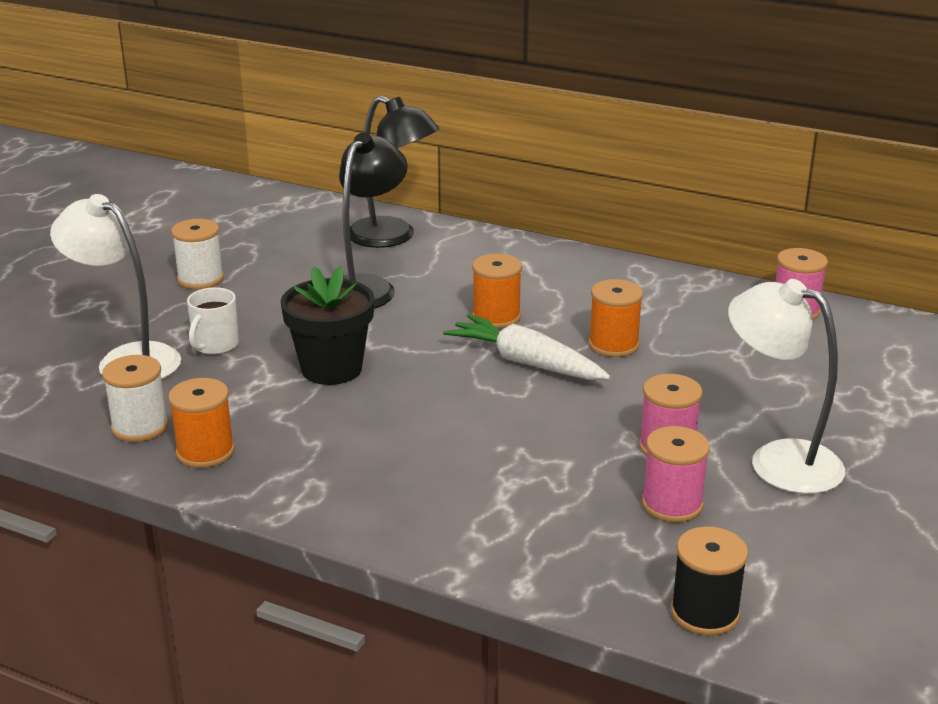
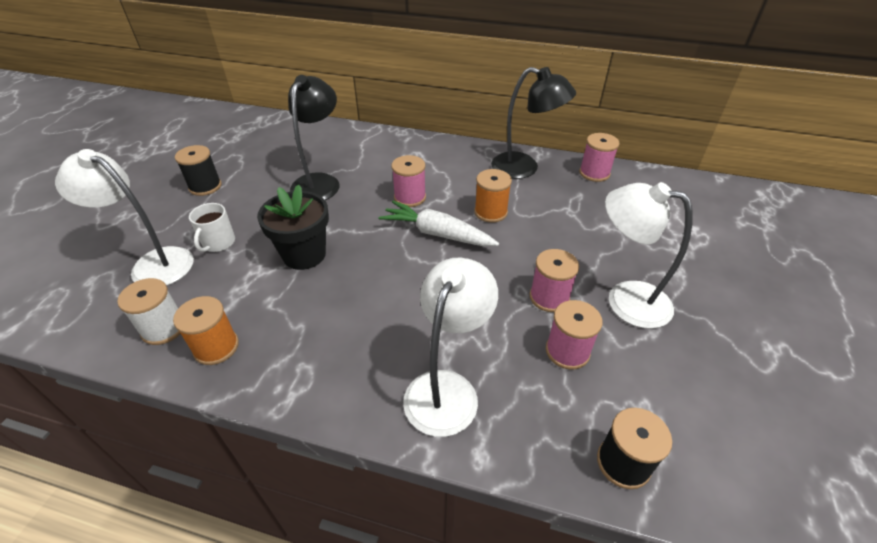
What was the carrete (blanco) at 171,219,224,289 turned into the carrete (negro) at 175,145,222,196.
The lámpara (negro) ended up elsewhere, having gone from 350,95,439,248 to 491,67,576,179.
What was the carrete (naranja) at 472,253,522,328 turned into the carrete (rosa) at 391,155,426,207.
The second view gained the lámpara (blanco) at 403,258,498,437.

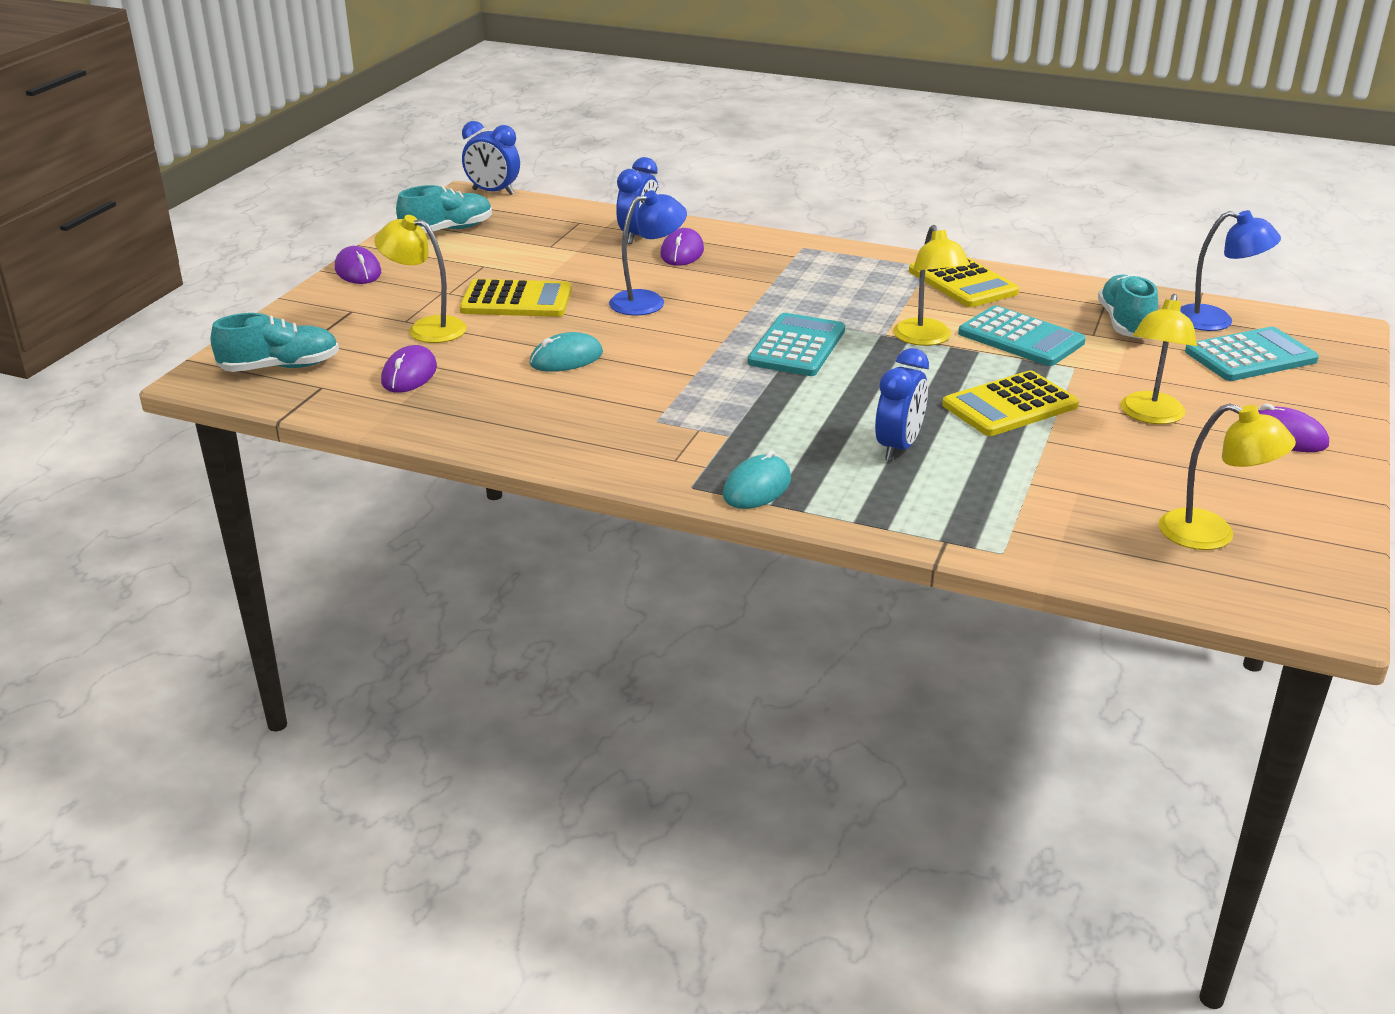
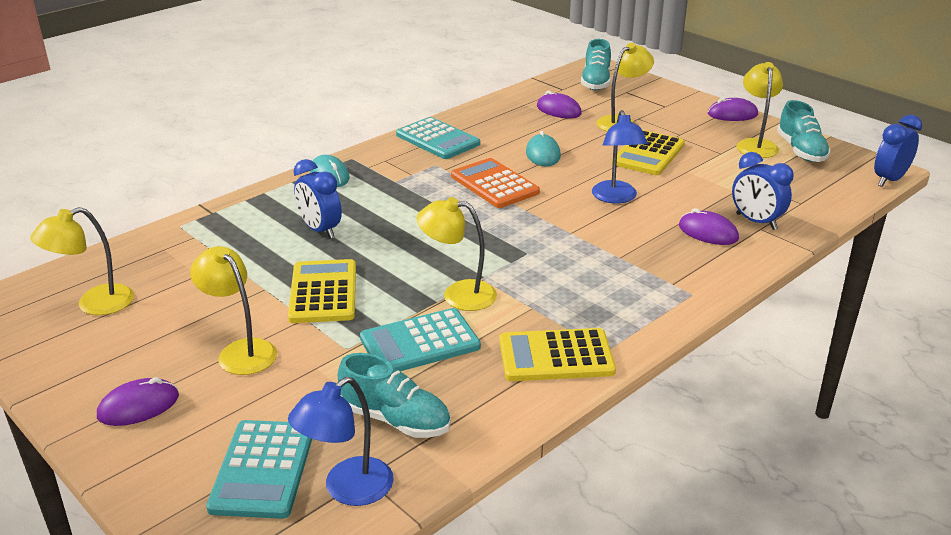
The calculadora (turquesa) ended up elsewhere, having gone from 748,313,845,376 to 396,117,480,159.
The second view gained the calculadora (naranja) at 451,158,540,208.
The second view gained the lámpara (amarillo) at 737,62,783,158.

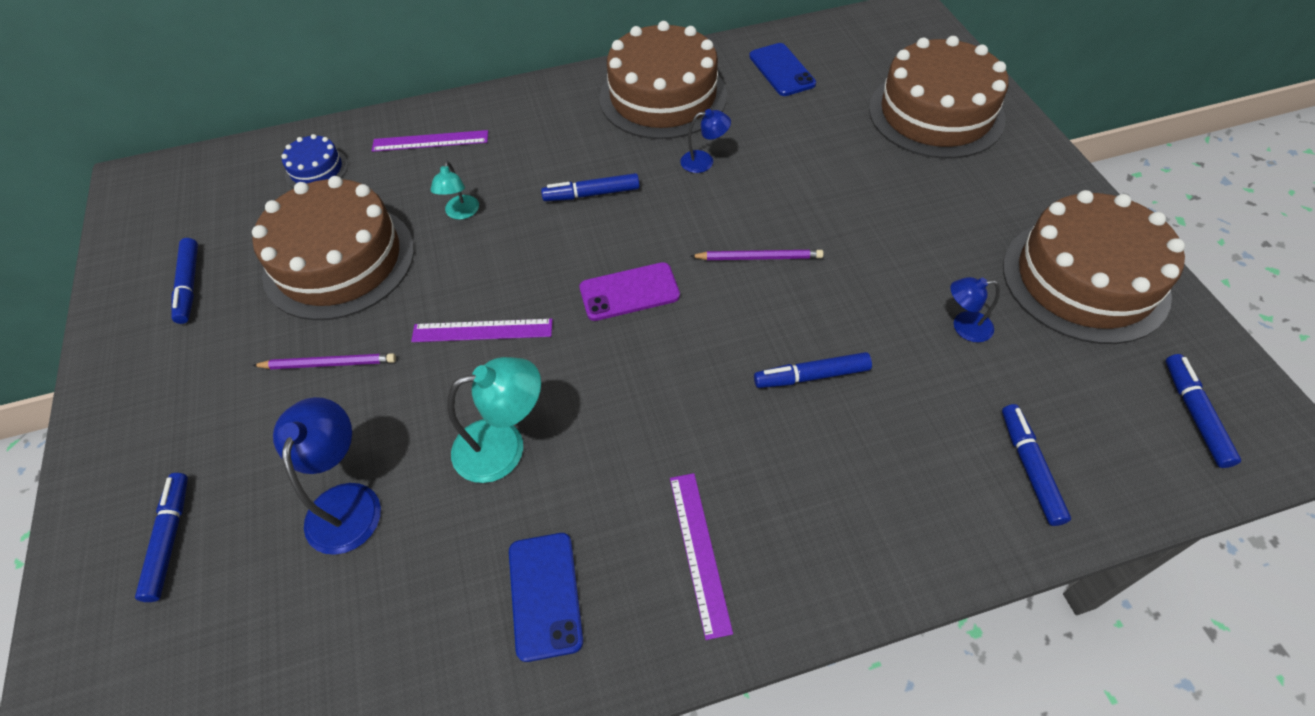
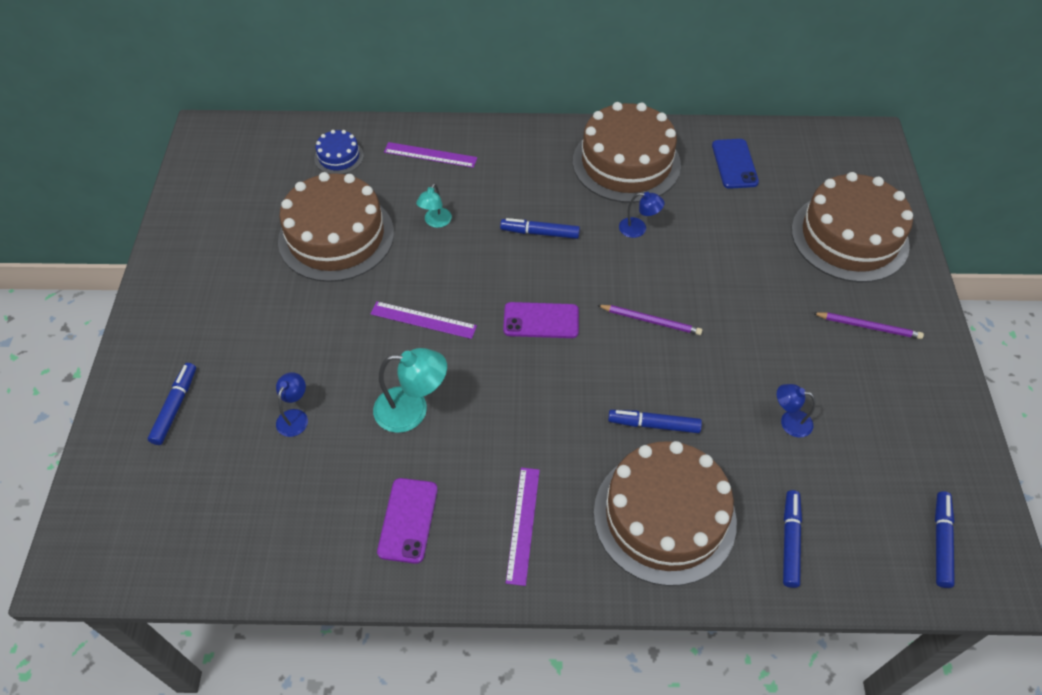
The second view lost the rotulador (azul) at 172,238,198,324.
The lápiz (morado) ended up elsewhere, having gone from 252,353,396,369 to 813,312,924,339.
The size of the lámpara (azul) at 273,397,381,555 changed by a factor of 0.59.
What was the móvil (azul) at 509,533,583,662 turned into the móvil (morado) at 377,478,438,564.
The tarta (marrón) ended up elsewhere, having gone from 1003,190,1185,344 to 594,441,737,586.

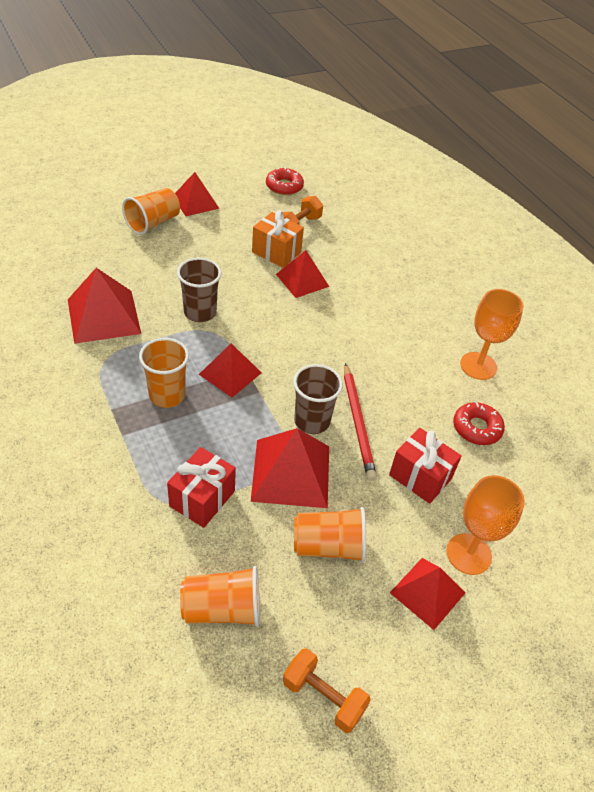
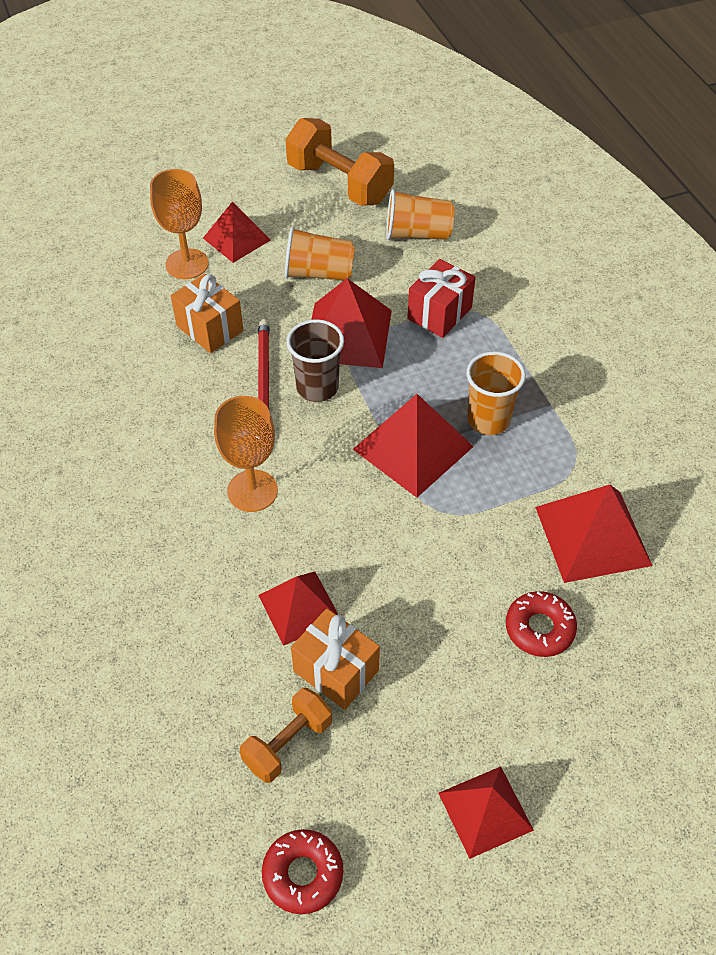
The second view lost the vaso (naranja) at 122,188,180,235.
The second view lost the vaso (marrón) at 177,258,222,322.
The size of the pirámide (rojo) at 199,344,262,397 changed by a factor of 1.51.
The size of the mancuerna (naranja) at 283,648,371,733 changed by a factor of 1.70.
What was the regalo (rojo) at 389,428,462,504 turned into the regalo (naranja) at 171,274,243,353.
The rosquilla (rojo) ended up elsewhere, having gone from 453,402,505,445 to 506,591,577,657.
The copa (naranja) ended up elsewhere, having gone from 460,289,524,380 to 214,396,278,512.

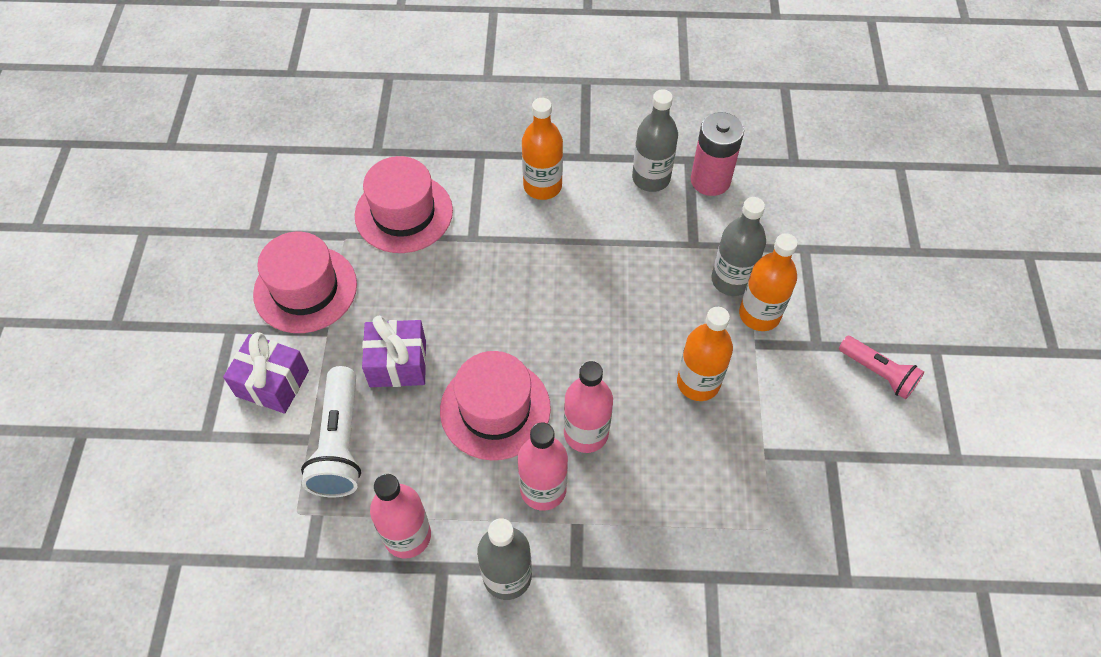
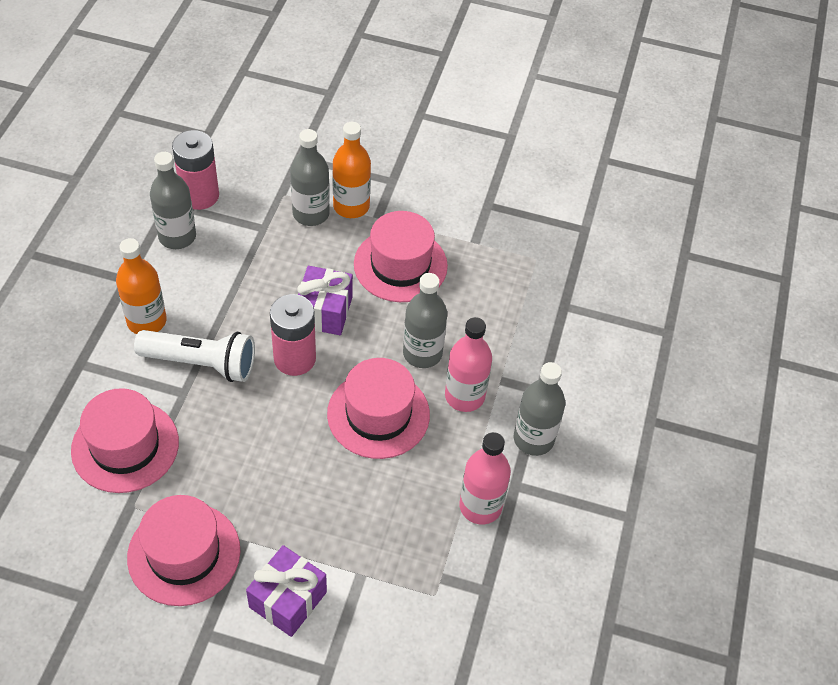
The lámpara de mano (blanco) ended up elsewhere, having gone from 301,366,361,497 to 134,330,255,382.
The regalo (morado) ended up elsewhere, having gone from 362,316,426,387 to 297,266,353,335.
What was the botella (rosa) at 564,361,613,453 turned into the botella (gris) at 403,273,447,368.
Where the botella (naranja) stood at 677,307,733,401, the sombrero (rosa) came to stand at 354,211,448,302.
The second view lost the lámpara de mano (rosa) at 839,336,924,399.
The second view gained the pila (rosa) at 270,294,316,376.

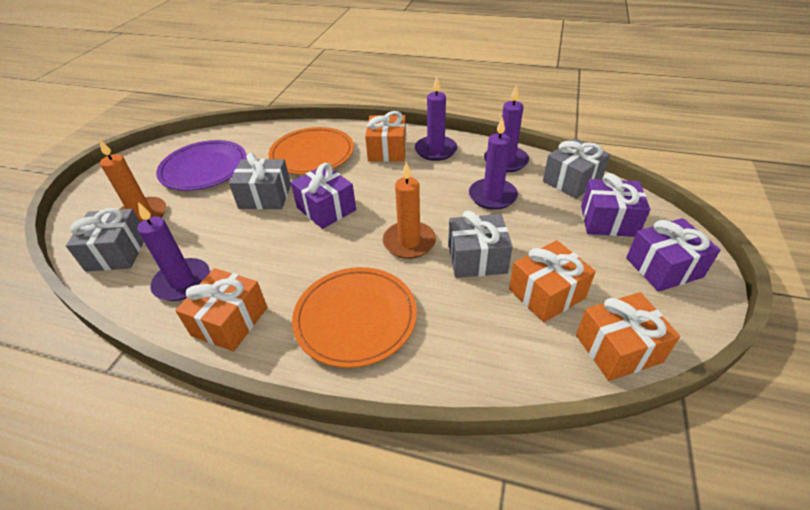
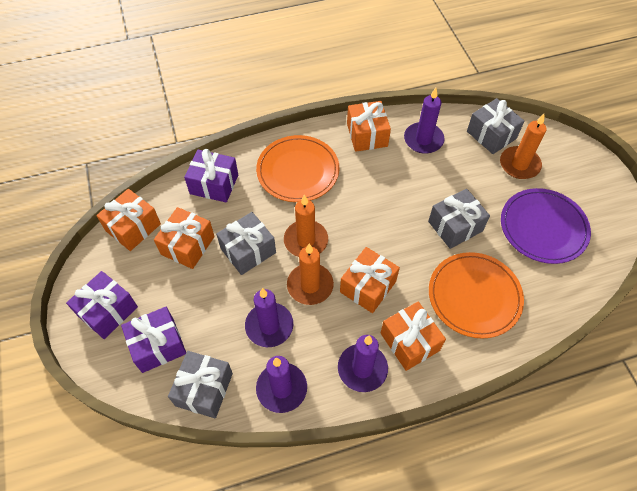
The regalo (morado) ended up elsewhere, having gone from 291,163,356,229 to 184,149,238,202.
The second view gained the vela (naranja) at 287,244,334,305.
The second view gained the regalo (naranja) at 340,247,400,313.

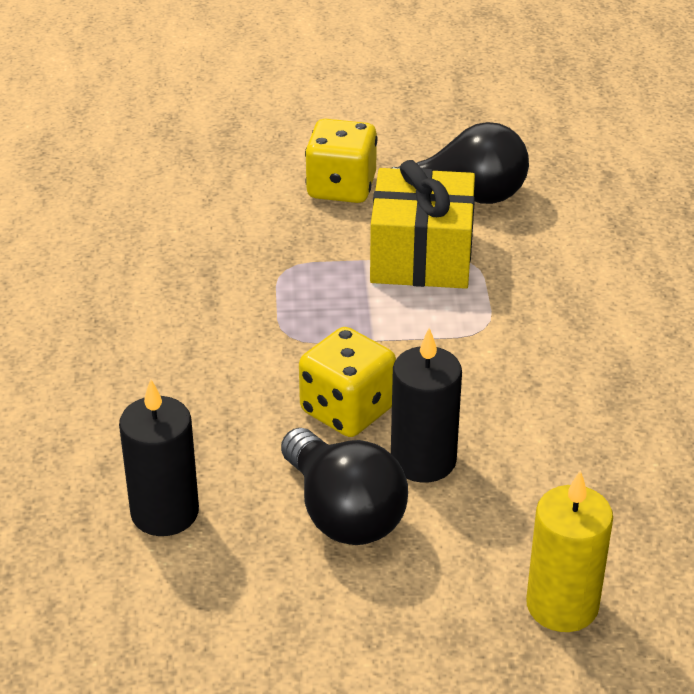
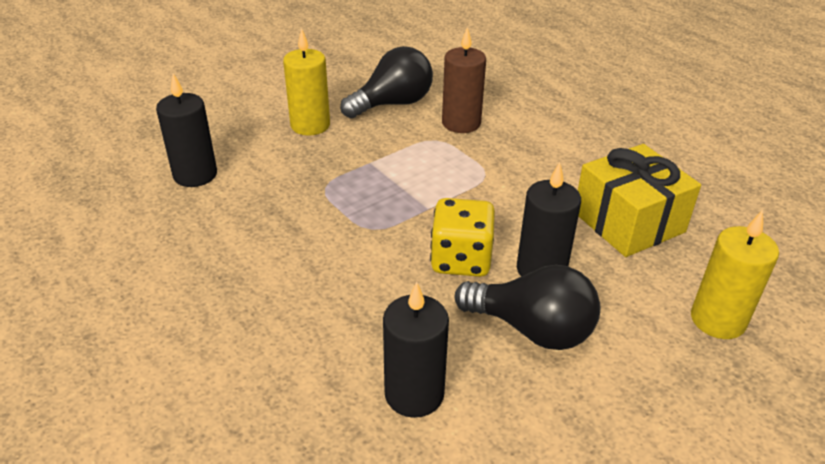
Where the dado (amarillo) stood at 305,119,378,203, the vela (amarillo) came to stand at 283,28,330,135.
The regalo (amarillo) ended up elsewhere, having gone from 370,160,475,289 to 578,144,701,257.
The second view gained the vela (negro) at 156,73,217,187.
The second view gained the vela (marrón) at 442,27,486,133.

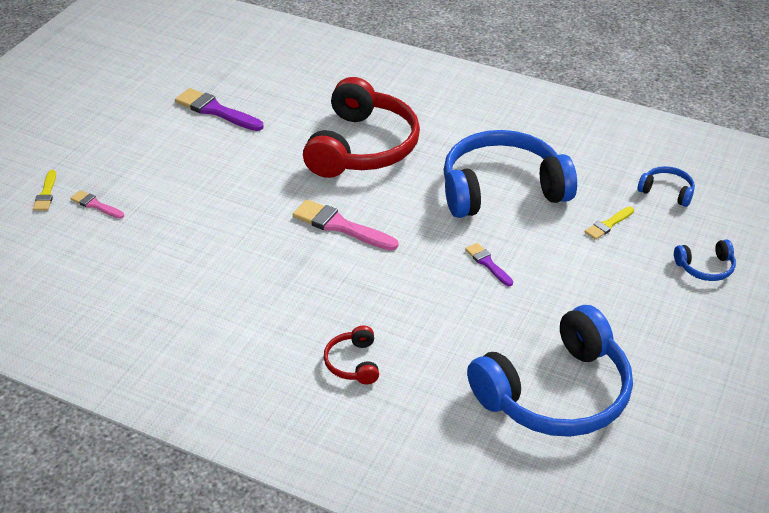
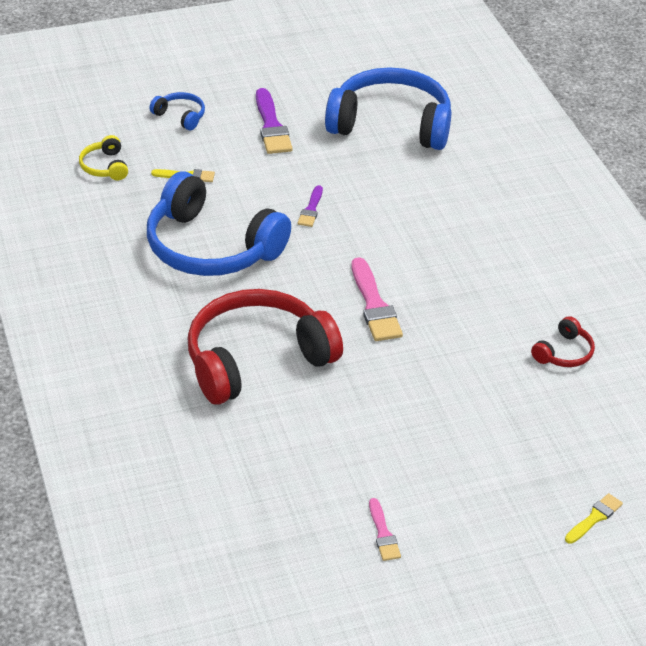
The pincel (rosa) ended up elsewhere, having gone from 70,190,124,219 to 369,498,401,561.
The pincel (morado) ended up elsewhere, having gone from 175,88,264,131 to 256,88,293,154.
The auriculares (rojo) ended up elsewhere, having gone from 324,326,379,384 to 531,316,595,367.
What was the auriculares (azul) at 638,166,695,207 turned into the auriculares (amarillo) at 79,135,128,180.

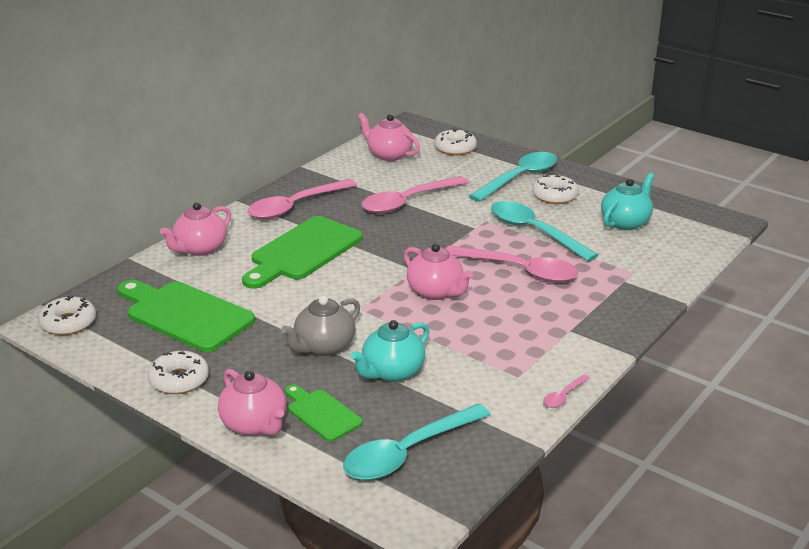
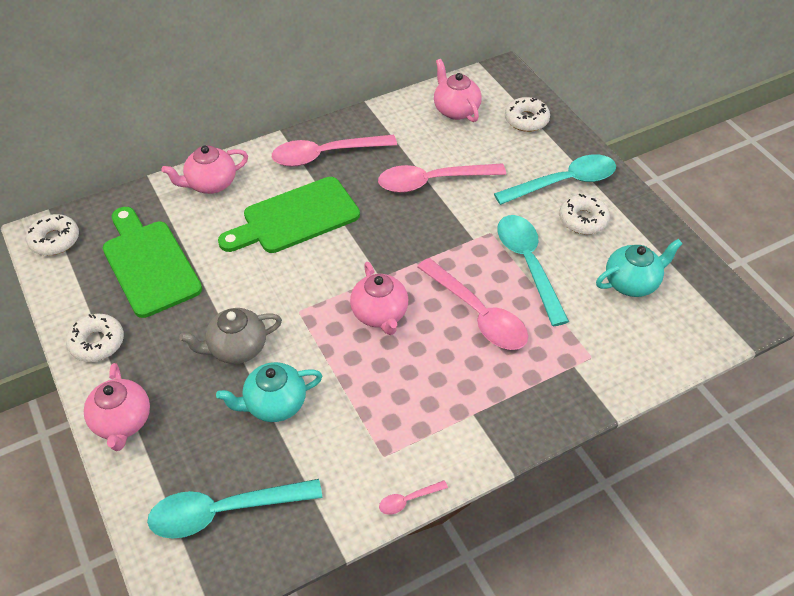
The second view lost the tabla de cortar (verde) at 285,384,363,442.

